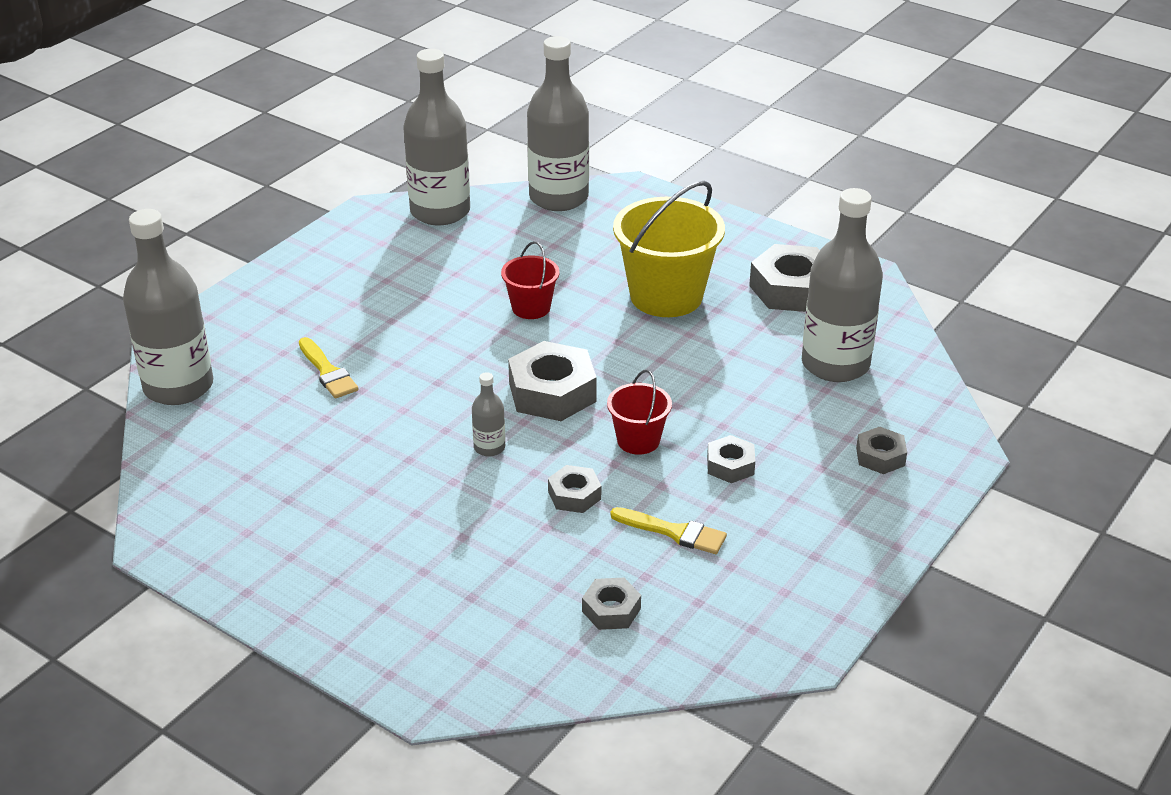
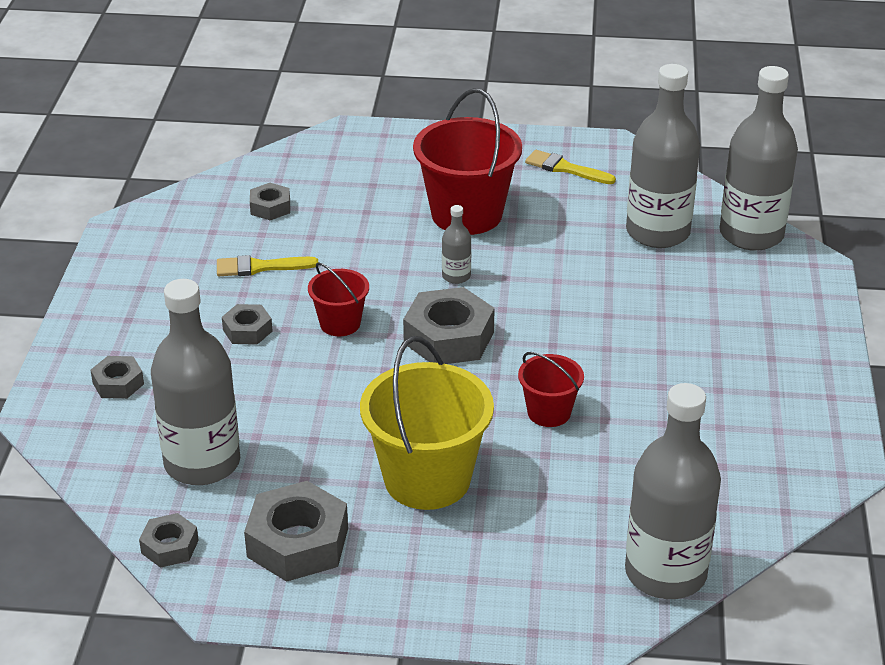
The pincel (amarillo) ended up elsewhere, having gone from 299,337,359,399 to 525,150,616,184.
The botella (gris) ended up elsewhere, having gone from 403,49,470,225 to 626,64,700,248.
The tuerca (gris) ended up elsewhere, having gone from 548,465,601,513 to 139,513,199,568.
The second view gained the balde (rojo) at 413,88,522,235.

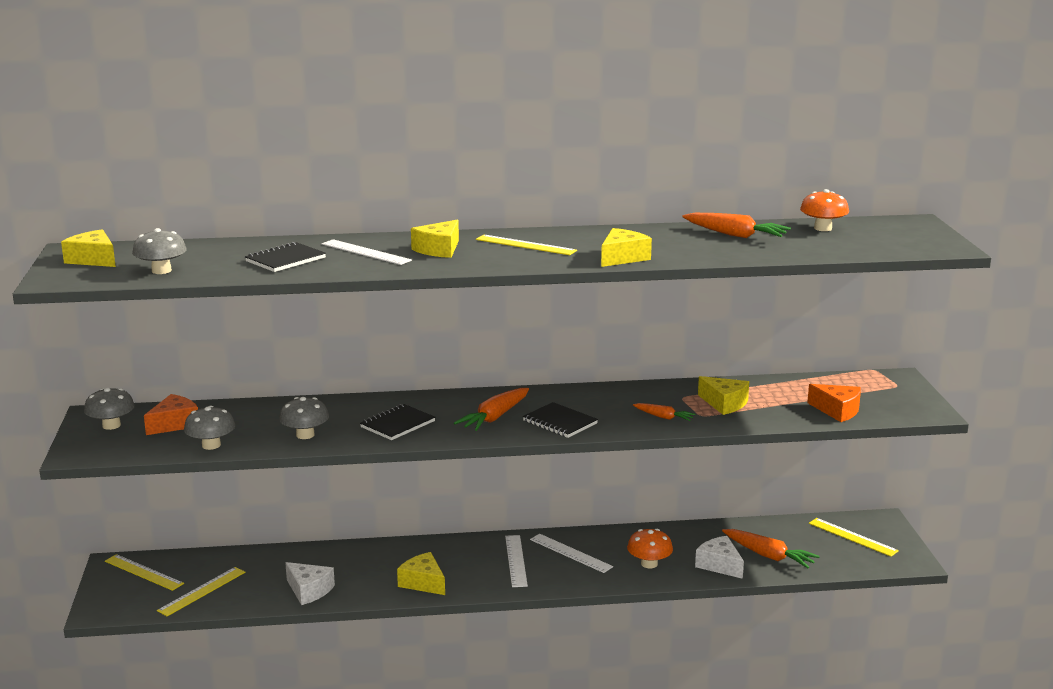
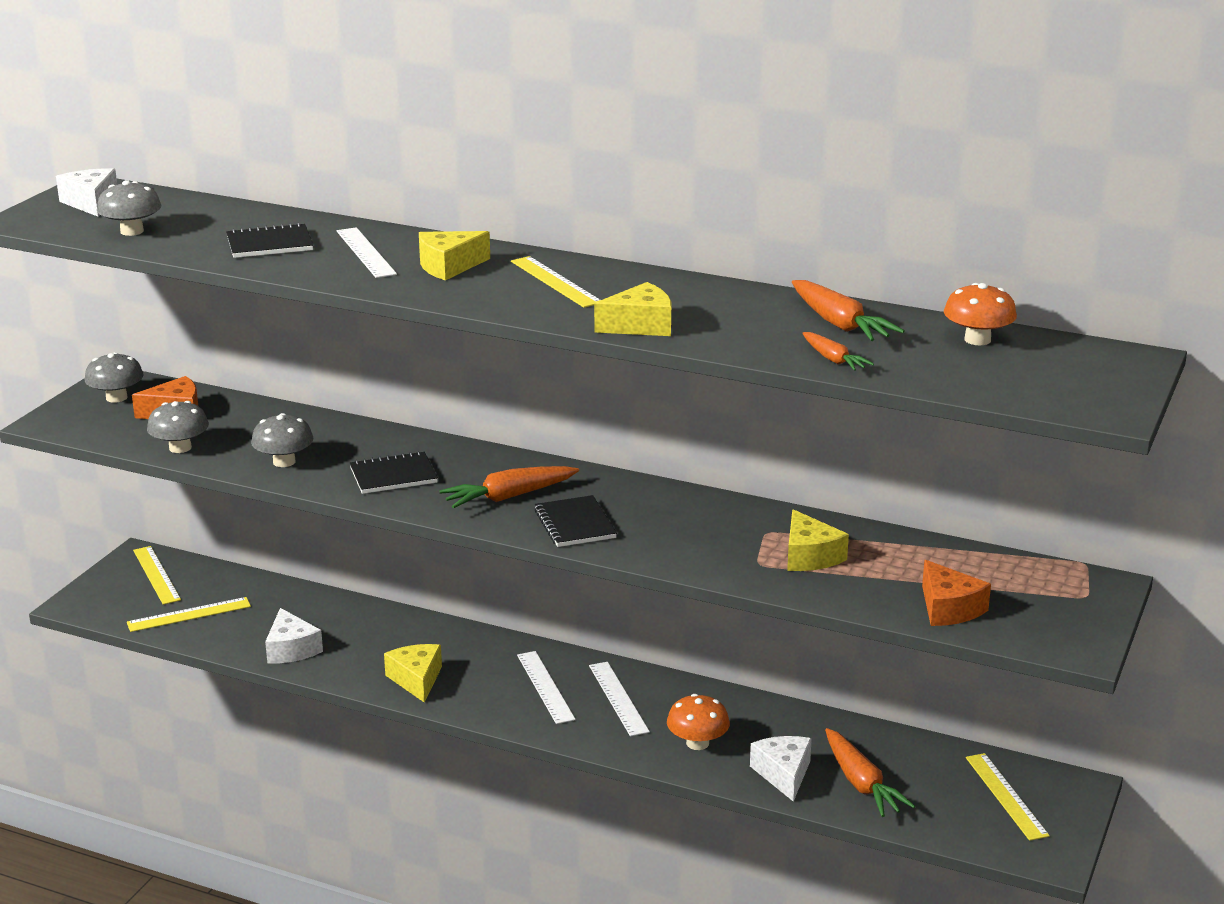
What was the queso (amarillo) at 61,229,116,267 turned into the queso (blanco) at 56,168,117,217.
The regla (blanco) at 505,535,528,587 ended up facing another way, 45 degrees counterclockwise from before.
The zanahoria (naranja) ended up elsewhere, having gone from 633,403,695,421 to 802,332,874,371.

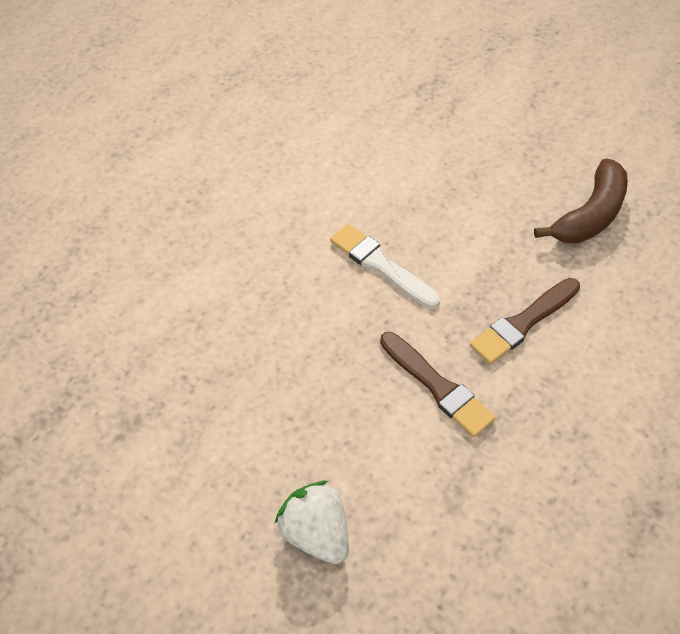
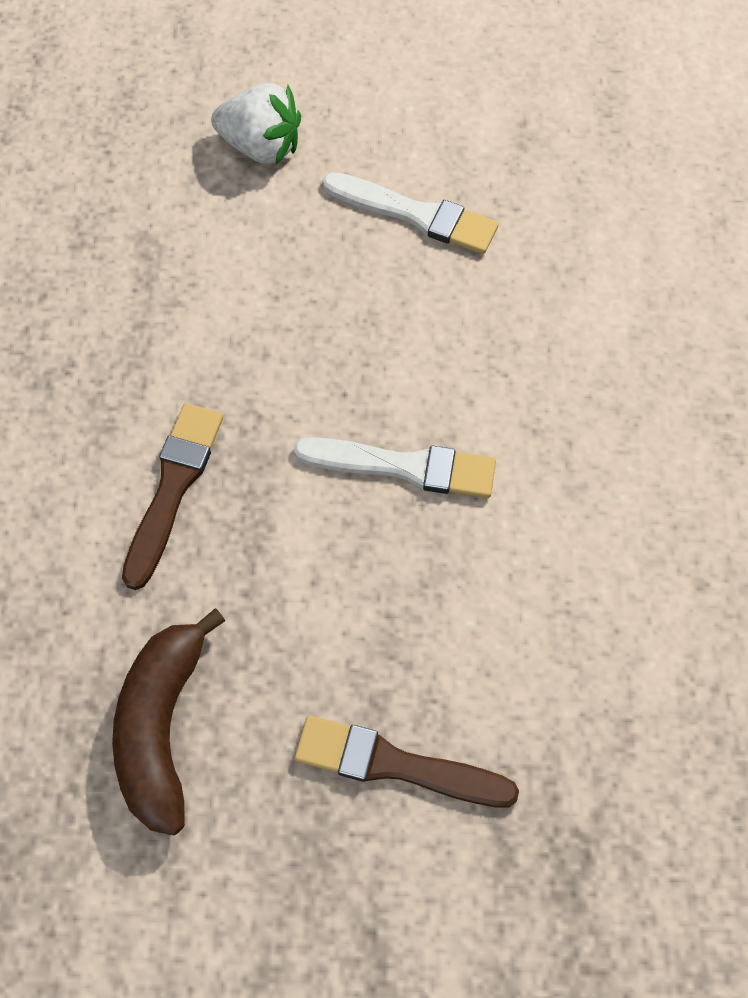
The pincel (marrón) ended up elsewhere, having gone from 380,332,496,437 to 295,716,519,808.
The second view gained the pincel (blanco) at 323,172,499,254.

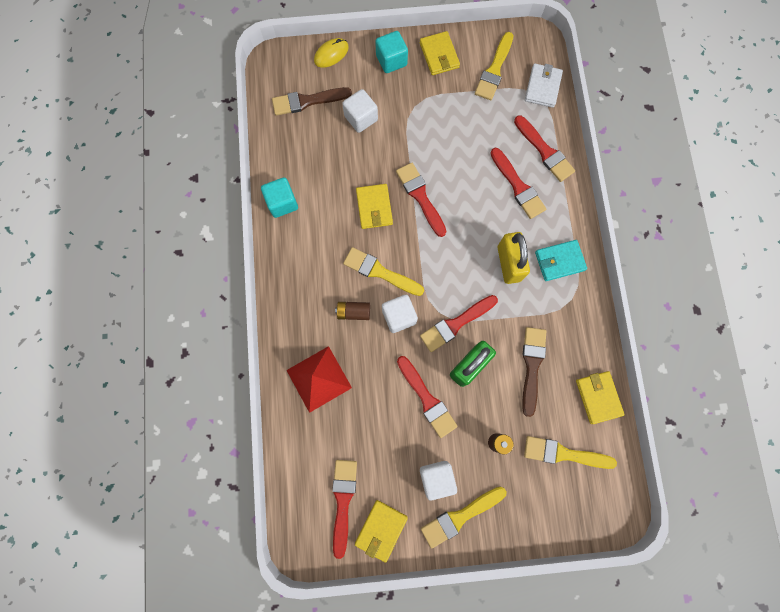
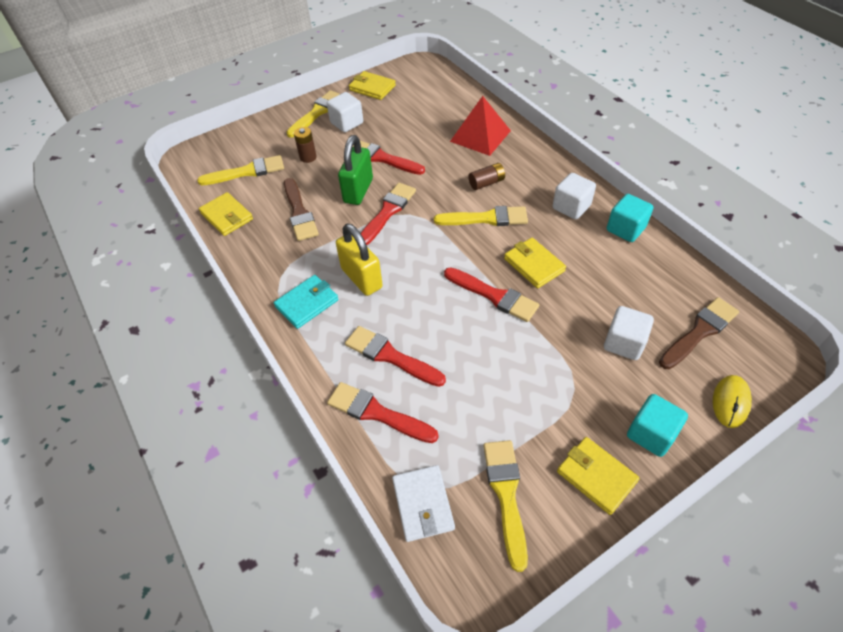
The second view lost the pincel (rojo) at 332,460,357,559.
The cartera (amarillo) at 355,500,408,563 ended up facing another way, 60 degrees counterclockwise from before.
The cubo (blanco) ended up elsewhere, having gone from 382,295,418,333 to 553,173,596,220.

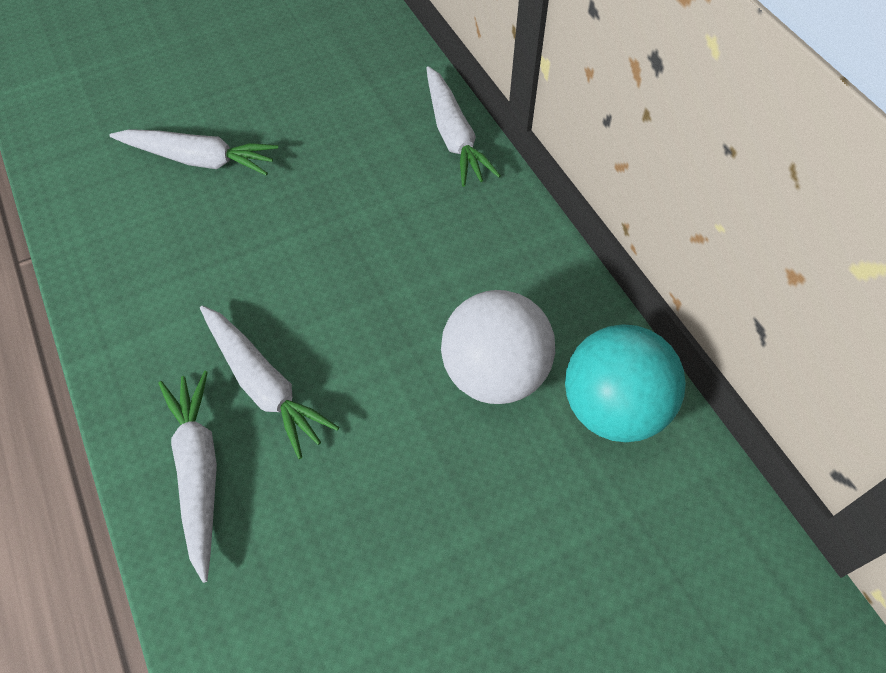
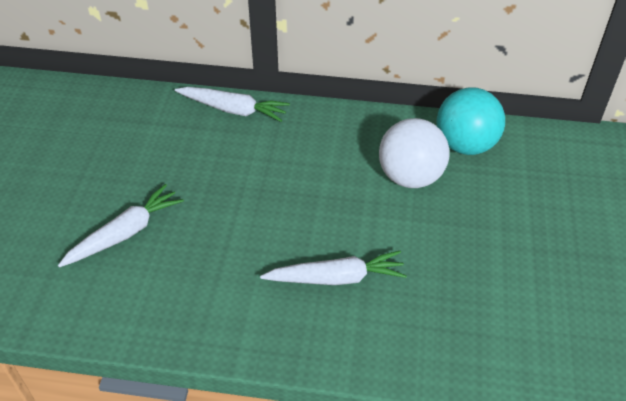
The second view lost the zanahoria (blanco) at 158,371,217,583.

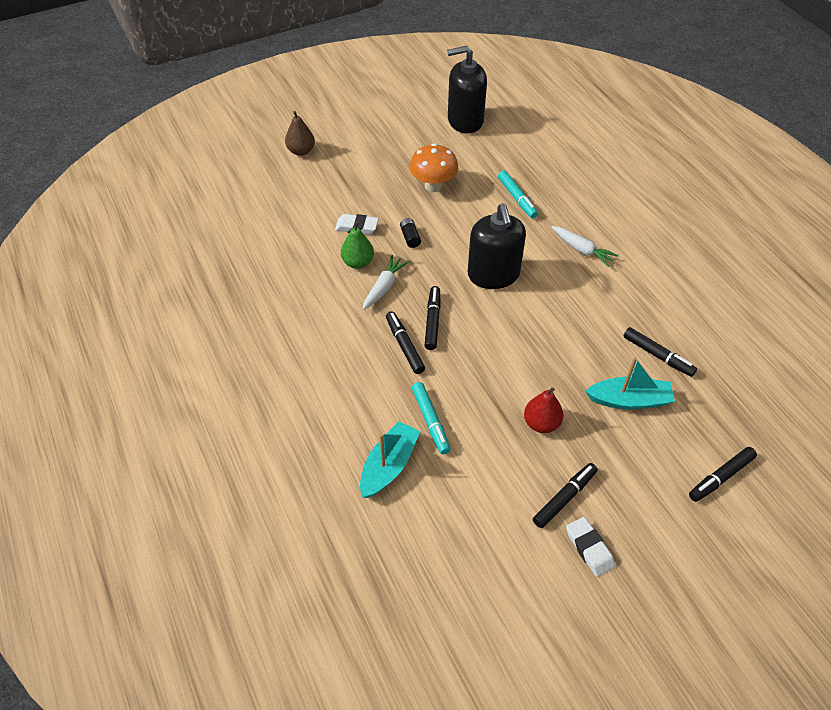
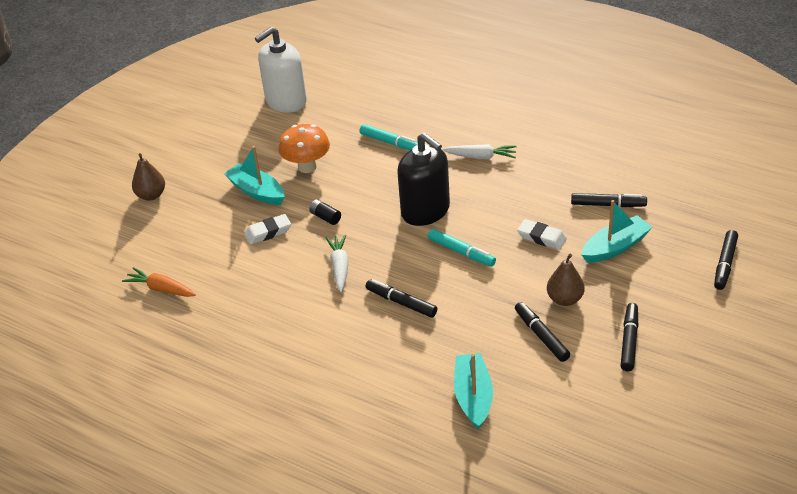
The second view lost the pera (verde) at 341,221,374,269.
The rotulador (turquesa) ended up elsewhere, having gone from 412,382,451,454 to 428,229,496,267.
The rotulador (negro) ended up elsewhere, having gone from 425,286,441,350 to 515,302,570,362.
What was the dispensador de jabón (negro) at 447,46,487,133 turned into the dispensador de jabón (blanco) at 255,27,307,113.
What was the pera (rojo) at 524,387,563,433 turned into the pera (marrón) at 547,254,584,306.
The goma de borrar (blanco) ended up elsewhere, having gone from 566,517,615,577 to 517,219,567,250.
The second view gained the zanahoria (naranja) at 122,267,196,297.
The second view gained the barco (turquesa) at 224,146,284,205.

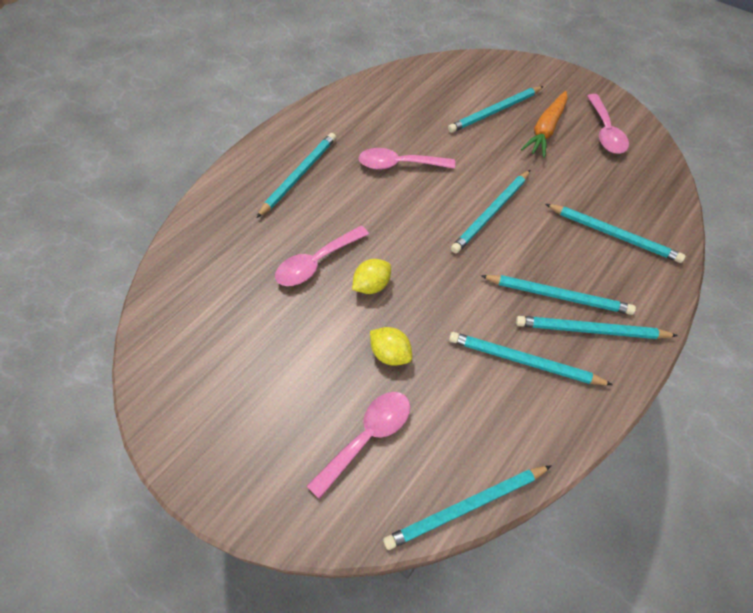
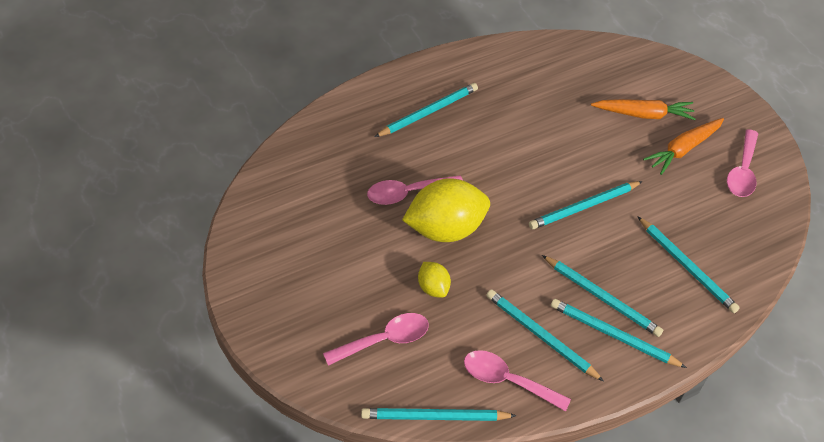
The size of the limón (amarillo) at 352,259,391,294 changed by a factor of 2.08.
The cuchara (rosa) ended up elsewhere, having gone from 359,148,455,170 to 464,350,571,411.
Where the lápiz (turquesa) stood at 448,86,544,133, the zanahoria (naranja) came to stand at 591,99,696,120.

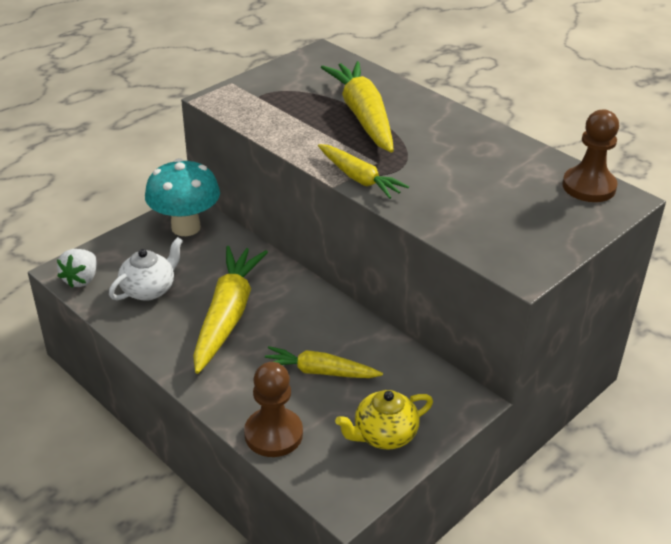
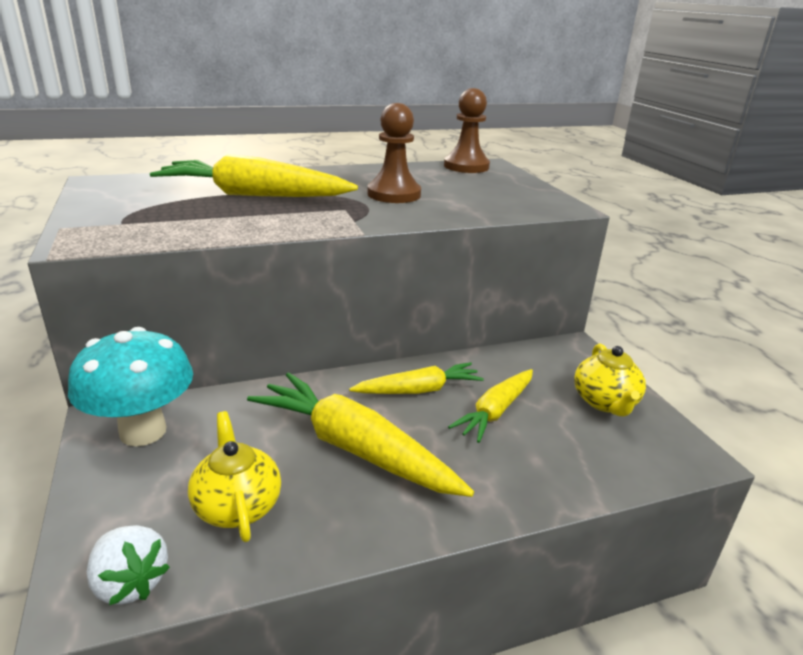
What was the tetera (blanco) at 109,237,183,301 turned into the tetera (amarillo) at 188,411,281,542.
The peón (marrón) ended up elsewhere, having gone from 244,362,303,457 to 367,103,421,203.
The zanahoria (amarillo) ended up elsewhere, having gone from 318,144,409,199 to 349,362,484,394.

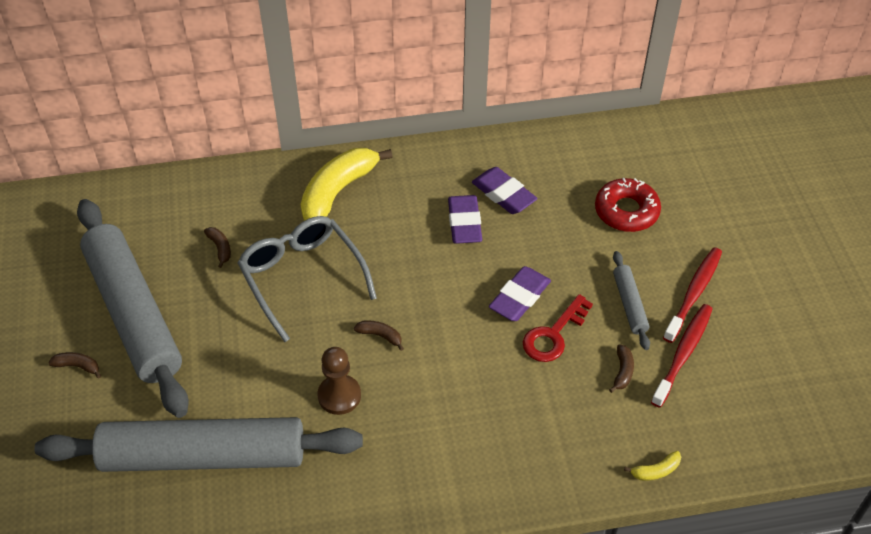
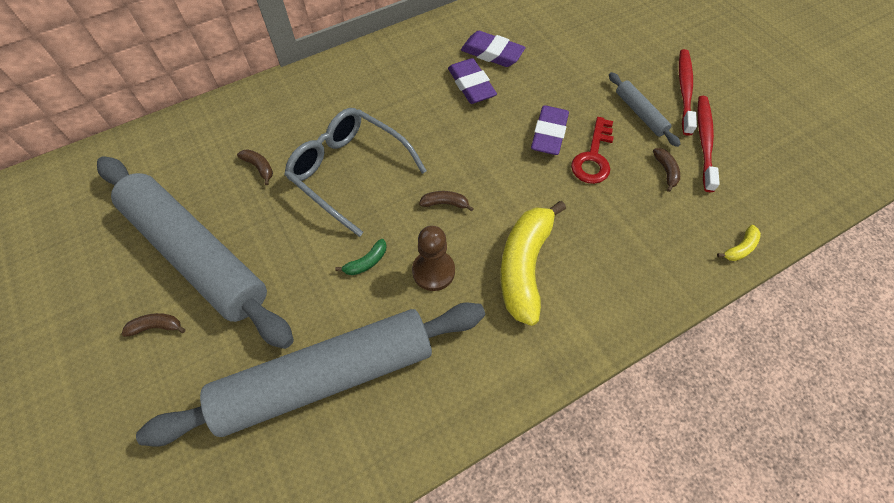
The plátano (amarillo) ended up elsewhere, having gone from 300,148,393,221 to 500,201,566,326.
The second view lost the rosquilla (rojo) at 595,178,661,232.
The second view gained the plátano (verde) at 335,239,386,275.

